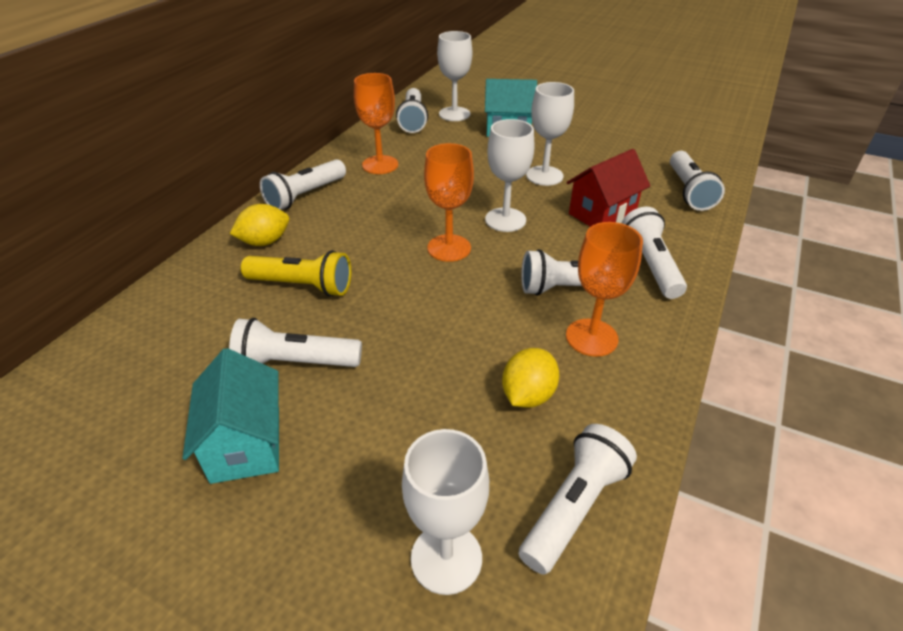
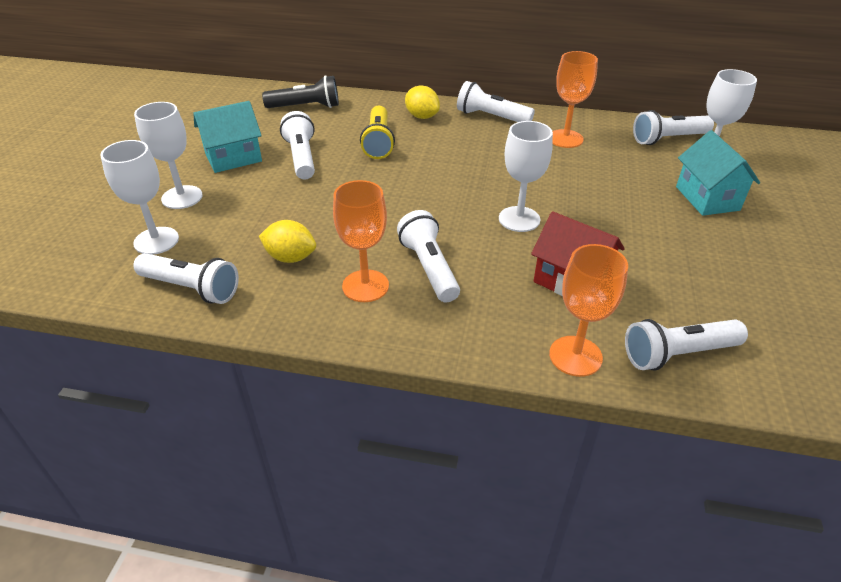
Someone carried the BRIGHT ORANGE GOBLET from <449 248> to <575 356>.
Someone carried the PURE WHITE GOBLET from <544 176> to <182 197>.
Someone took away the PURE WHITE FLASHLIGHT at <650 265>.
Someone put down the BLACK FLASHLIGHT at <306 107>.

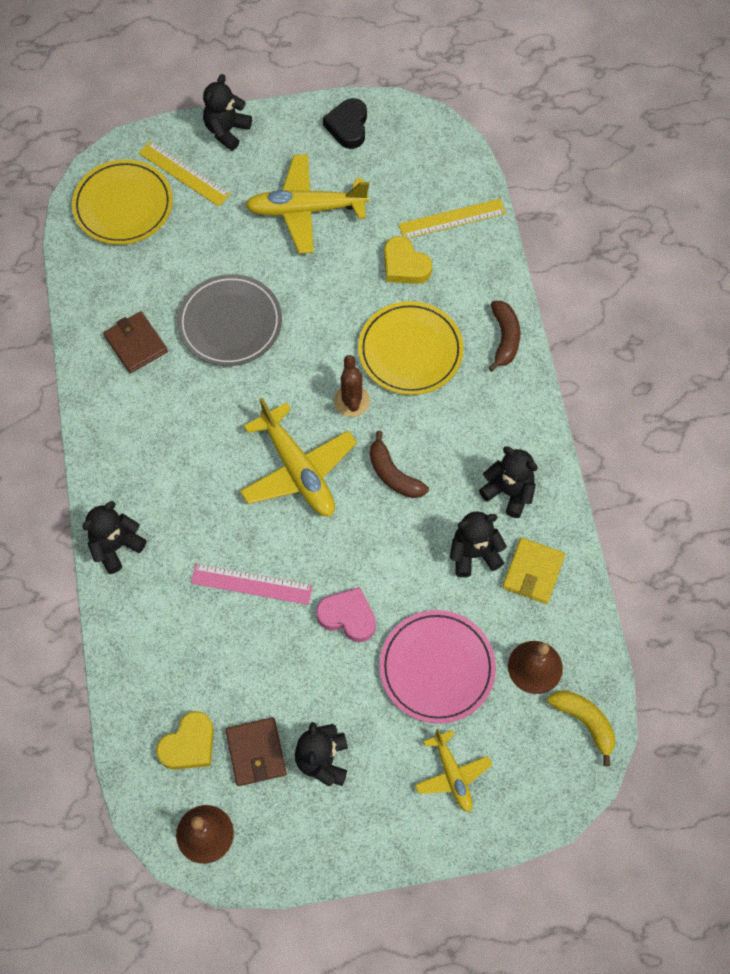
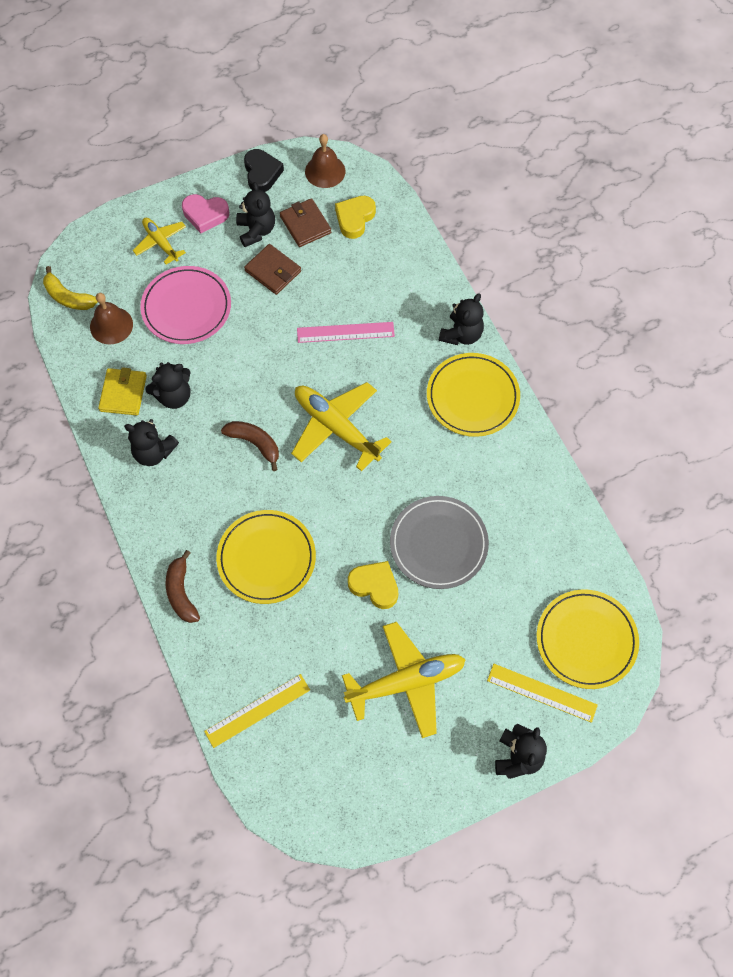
Someone carried the RUSSET BILLFOLD from <136 344> to <273 271>.
Someone carried the ROSY HEART from <348 617> to <205 215>.
Someone carried the BLACK HEART from <348 126> to <262 173>.
Someone took away the RUSSET CACTUS at <351 401>.
Someone carried the GOLDEN HEART from <405 265> to <374 586>.
Someone put down the GOLDEN DINNER PLATE at <472 397>.

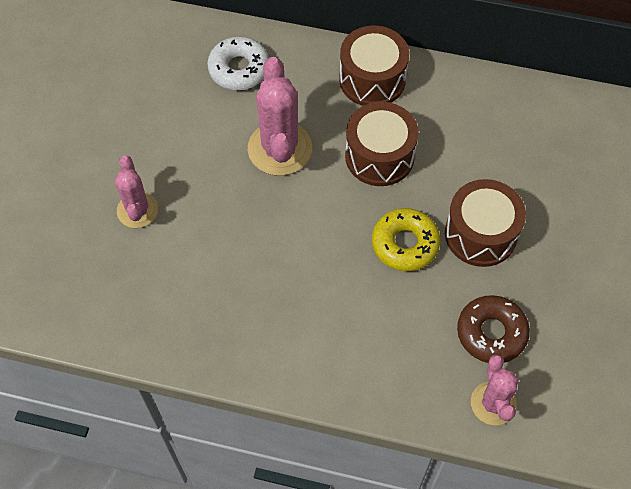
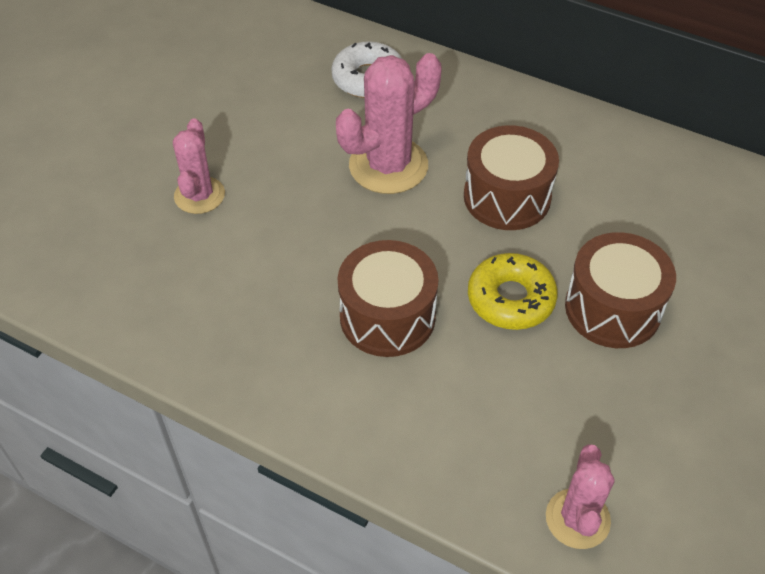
Someone rotated the ROSY CACTUS at <280 148> by 45 degrees clockwise.
Someone carried the RUSSET TOY DRUM from <372 79> to <387 316>.
Someone took away the RUSSET DOUGHNUT at <491 333>.

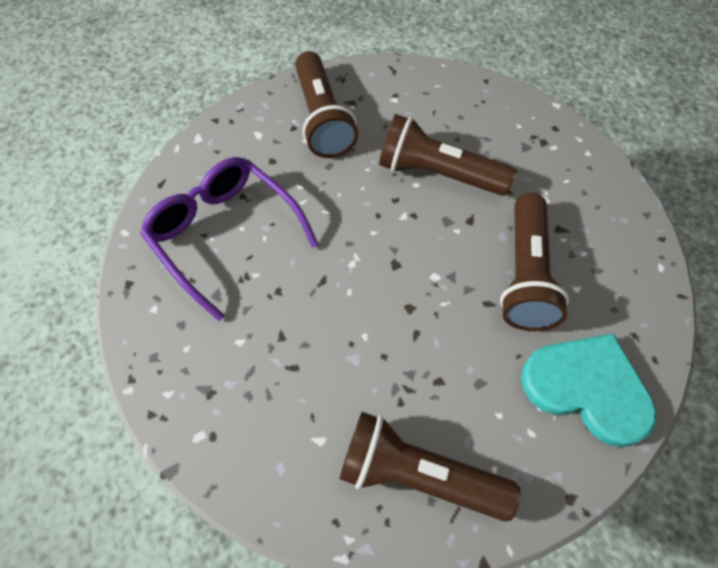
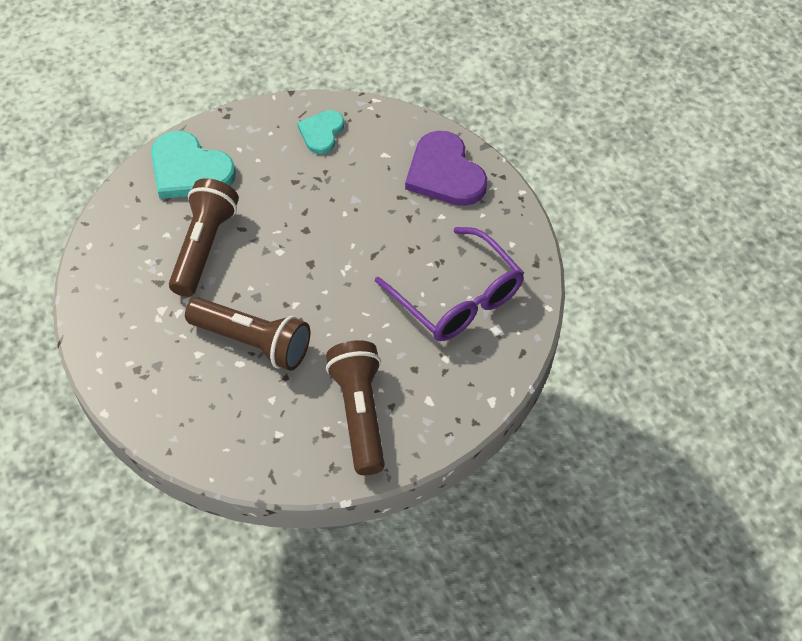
Someone swapped the RUSSET FLASHLIGHT at <417 475> for the AQUA HEART at <321 133>.
Someone put down the VIOLET HEART at <445 173>.

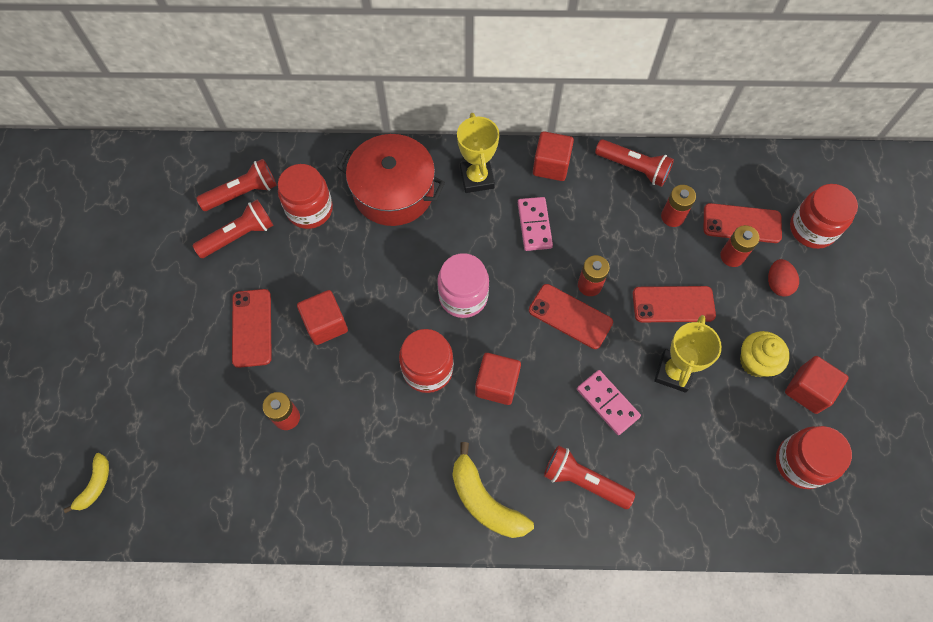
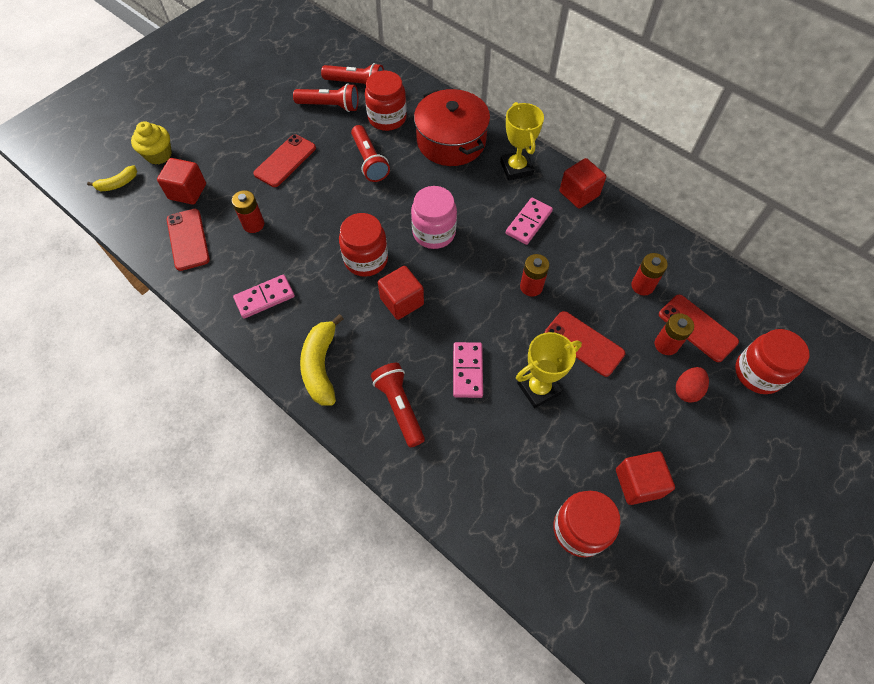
Someone carried the RED CUBE from <325 324> to <187 191>.
Someone rotated the GOLDEN PRIZE CUP at <477 178> by 45 degrees counterclockwise.
Someone carried the RED MOBILE PHONE from <570 316> to <188 239>.
Someone carried the RED FLASHLIGHT from <633 168> to <369 161>.
Someone carried the GOLDEN CUPCAKE from <755 362> to <159 155>.
Someone put down the ROSY DOMINO TILE at <264 298>.

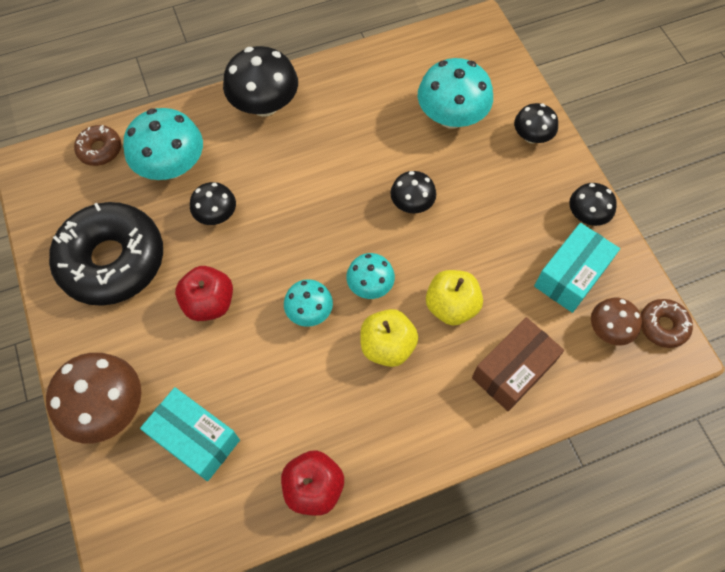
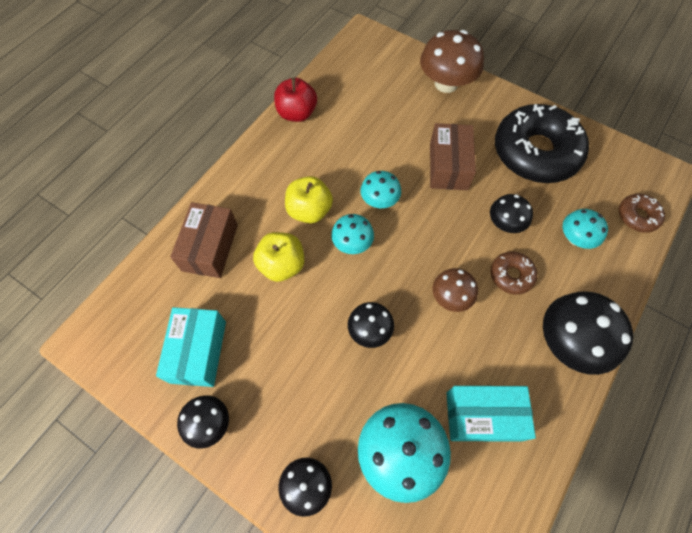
Someone scaled the AQUA MUSHROOM at <172 166> by 0.58.
Someone carried the AQUA BOX from <195 438> to <483 416>.
Someone swapped the RED TOY APPLE at <209 303> for the RUSSET BOX at <448 166>.
Someone carried the RUSSET MUSHROOM from <609 329> to <451 297>.
Someone carried the RUSSET DOUGHNUT from <662 326> to <511 275>.

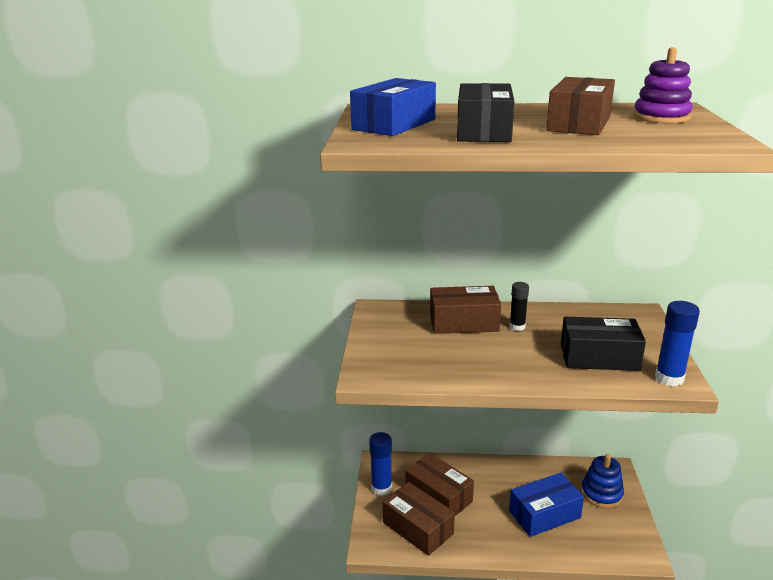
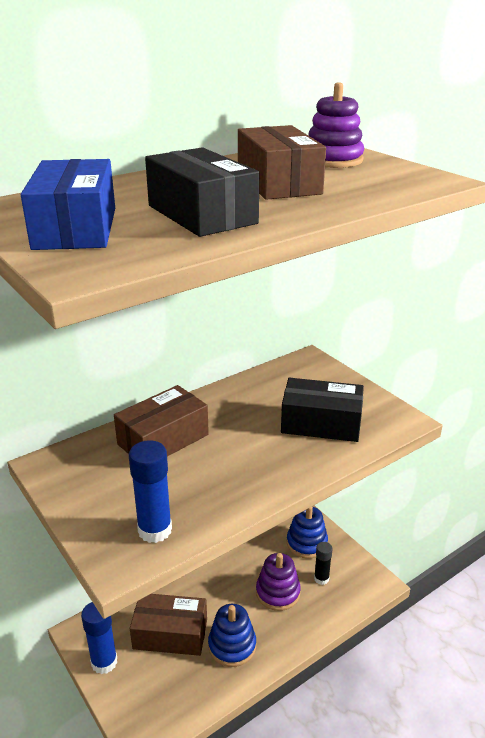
Someone took away the RUSSET BOX at <418 528>.
Someone swapped the ROYAL BLUE BOX at <544 514> for the VIOLET STACKING TOY at <278 592>.
Someone carried the BLACK GLUE STICK from <517 327> to <321 578>.
Someone rotated the BLACK BOX at <599 357> by 45 degrees clockwise.
Someone carried the ROYAL BLUE GLUE STICK from <669 378> to <155 530>.
Someone put down the ROYAL BLUE STACKING TOY at <232 646>.

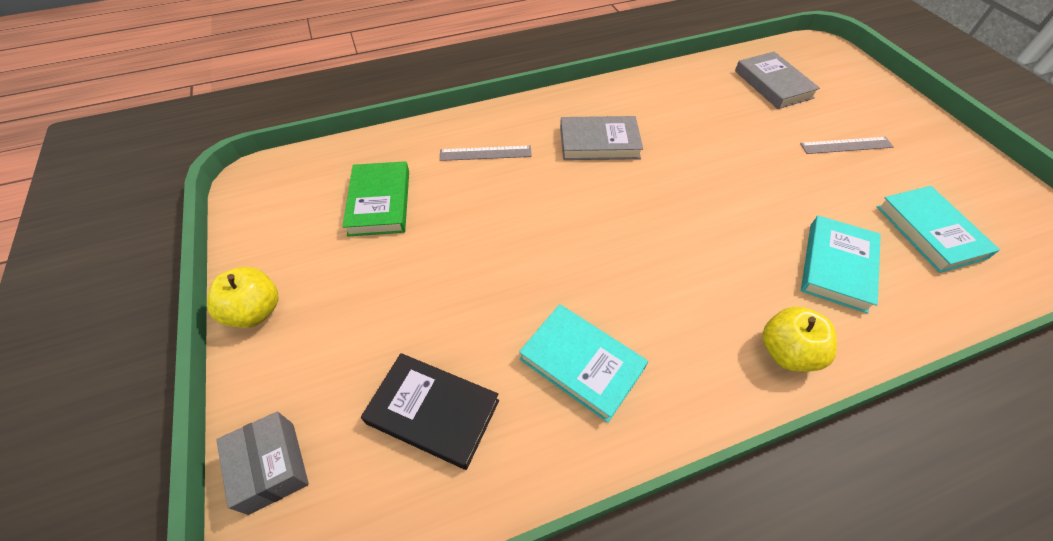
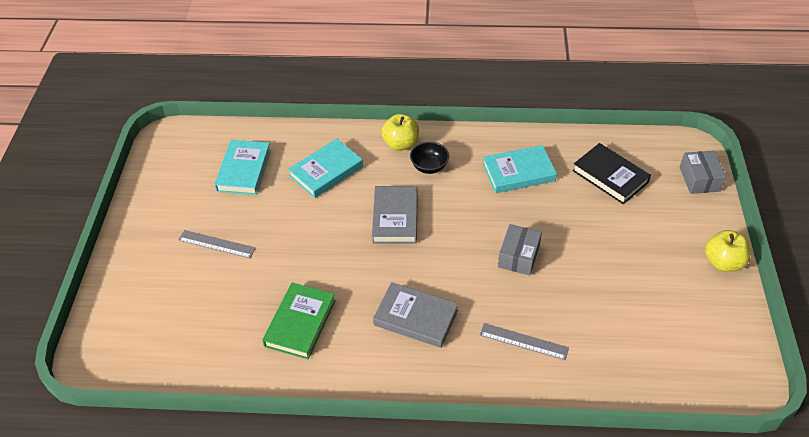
Someone carried the LEAF-GREEN HARDBACK from <379 202> to <300 323>.
Someone rotated the AQUA HARDBACK at <581 364> by 75 degrees counterclockwise.
Someone carried the GRAY HARDBACK from <773 84> to <395 217>.
Someone put down the BLACK DEEP DISH at <429 167>.
Someone put down the GRAY BOX at <518 256>.

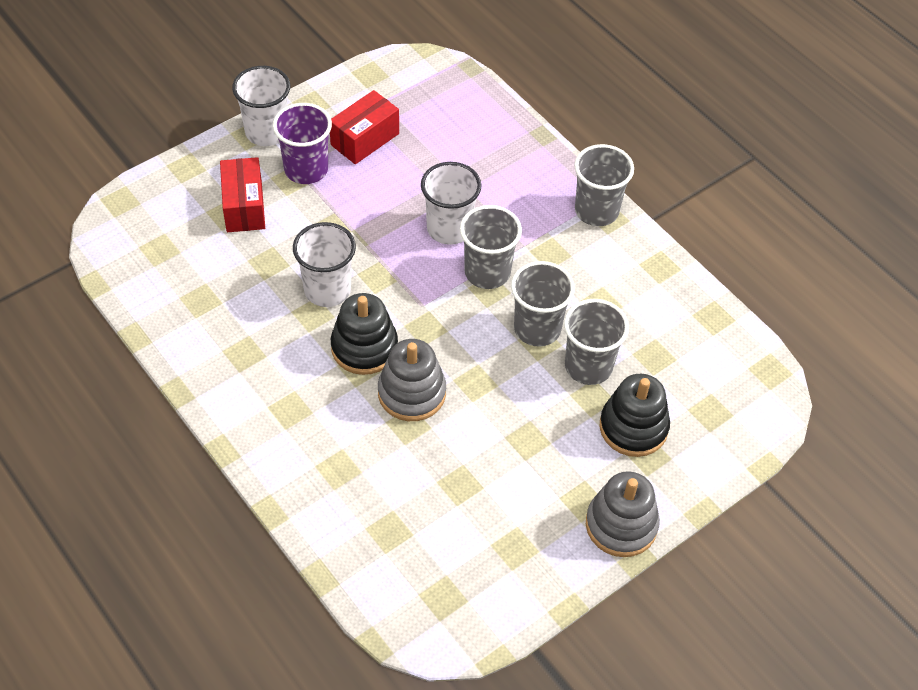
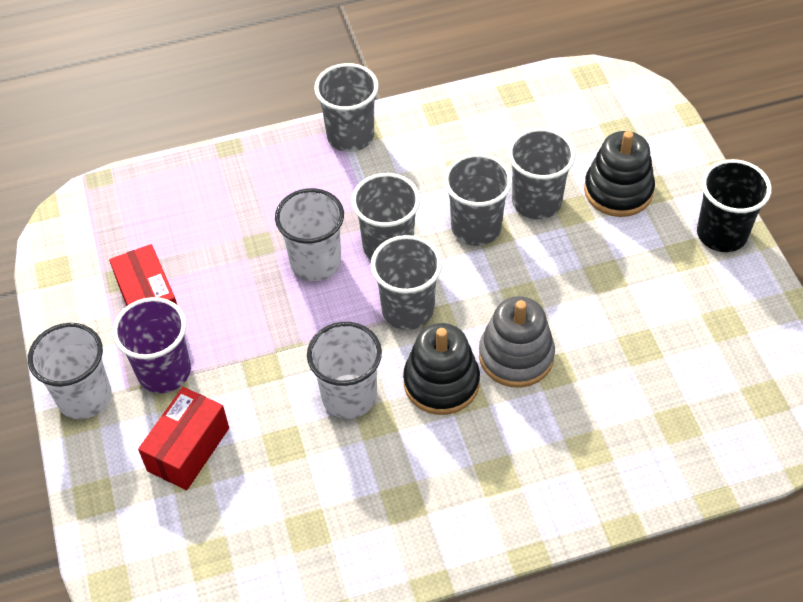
Someone rotated the RED BOX at <244 207> by 75 degrees counterclockwise.
Someone swapped the GRAY STACKING TOY at <621 525> for the BLACK BEAKER at <722 234>.
Someone put down the GRAY BEAKER at <407 310>.

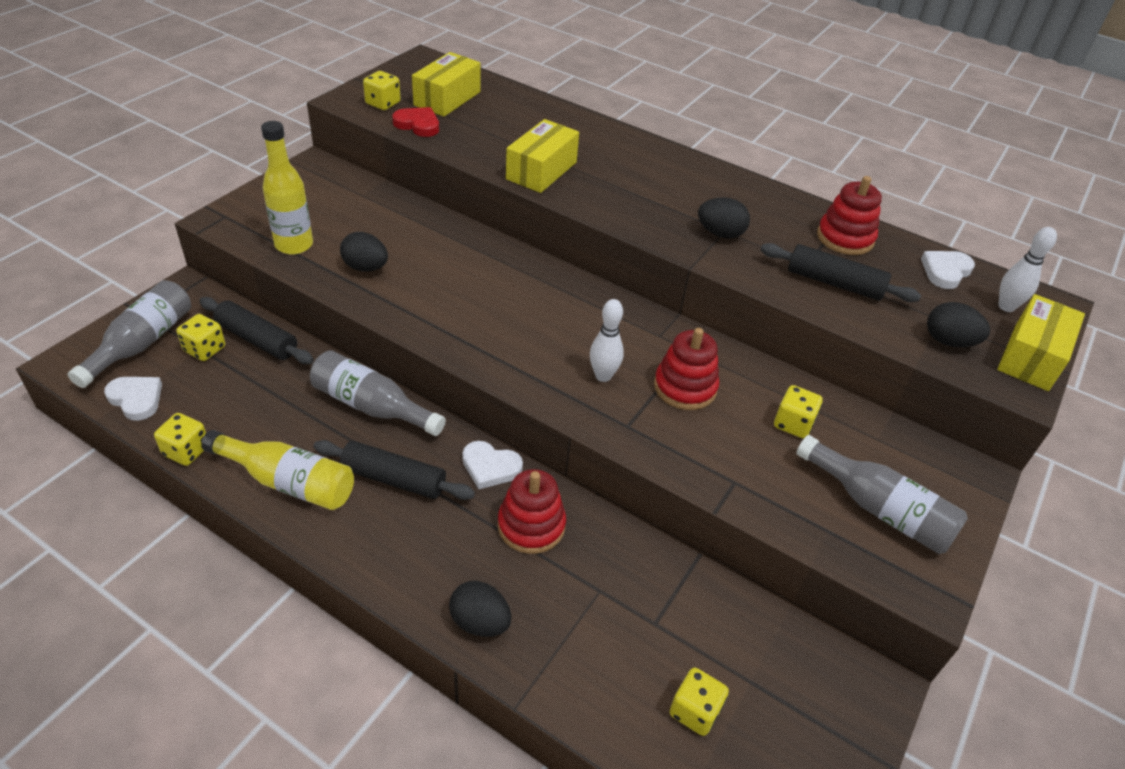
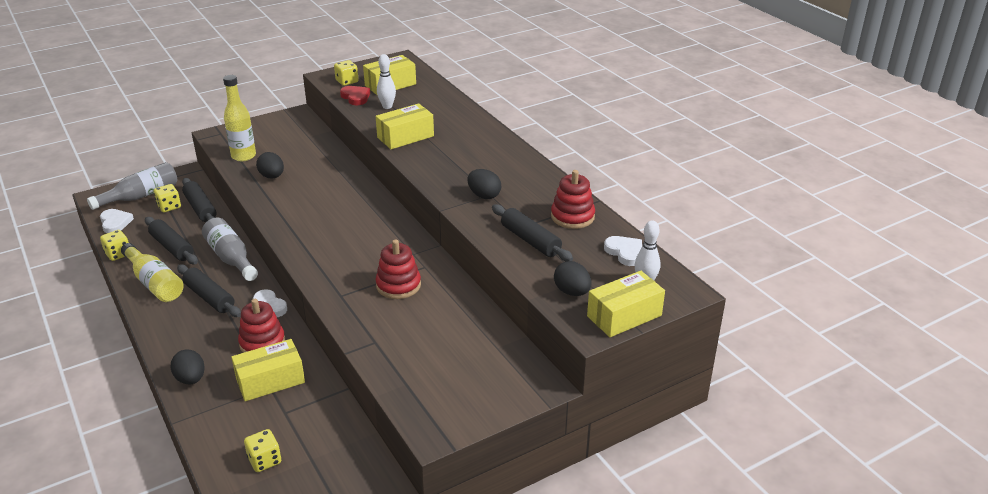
Someone carried the PURE WHITE BOWLING PIN from <603 376> to <387 106>.
Someone took away the GOLDEN DIE at <793 424>.
Someone took away the GRAY DRINK BOTTLE at <879 509>.
Someone rotated the PURE WHITE HEART at <945 271> by 75 degrees clockwise.
Someone put down the BLACK DOUGH ROLLER at <172 247>.
Someone put down the GOLDEN BOX at <270 380>.

